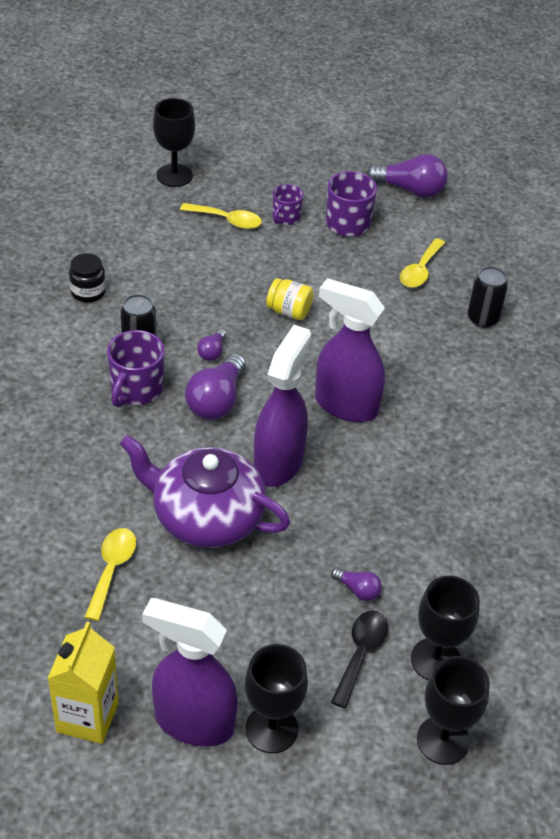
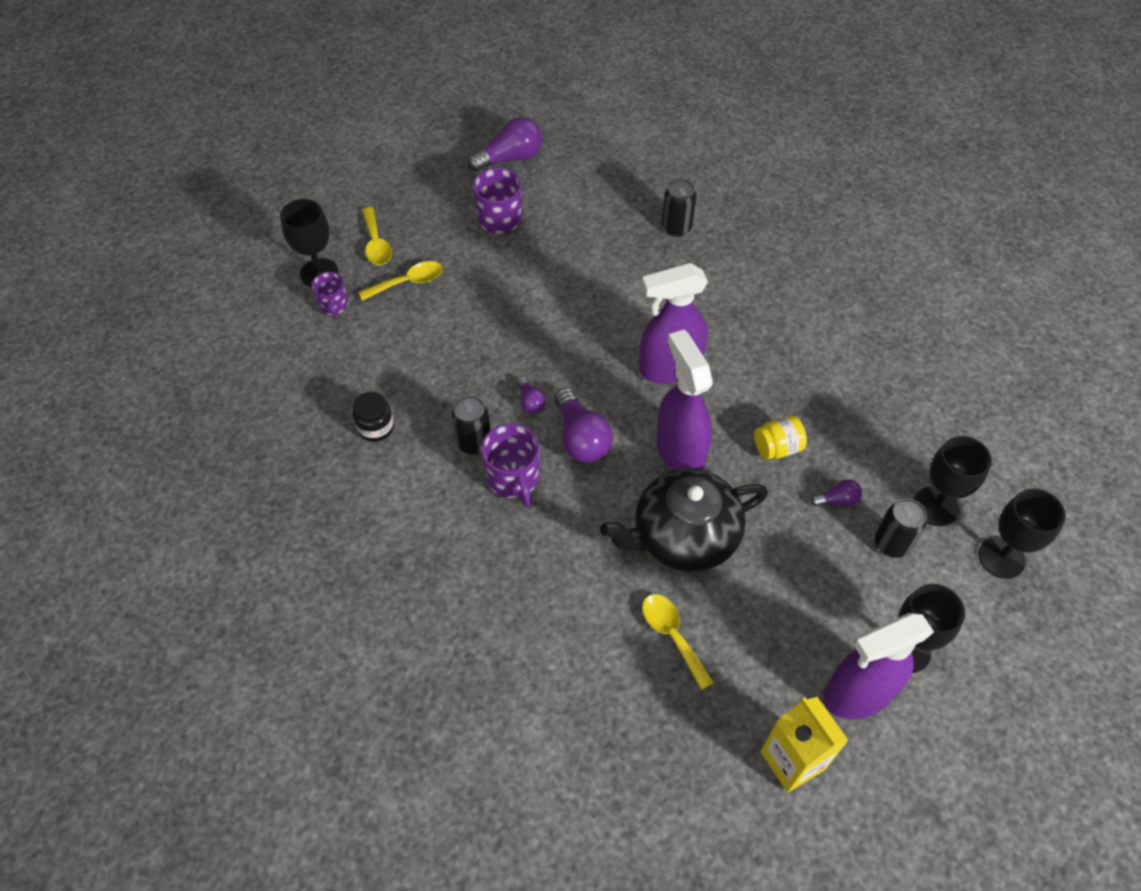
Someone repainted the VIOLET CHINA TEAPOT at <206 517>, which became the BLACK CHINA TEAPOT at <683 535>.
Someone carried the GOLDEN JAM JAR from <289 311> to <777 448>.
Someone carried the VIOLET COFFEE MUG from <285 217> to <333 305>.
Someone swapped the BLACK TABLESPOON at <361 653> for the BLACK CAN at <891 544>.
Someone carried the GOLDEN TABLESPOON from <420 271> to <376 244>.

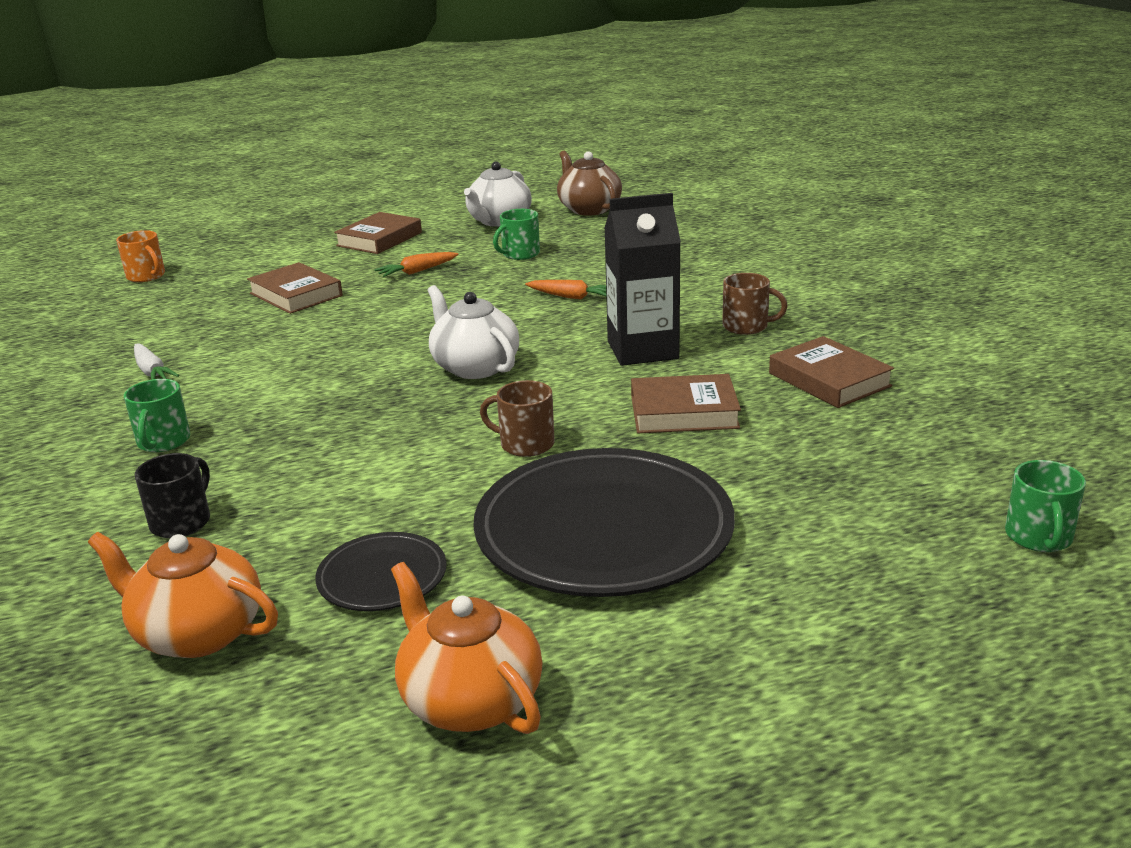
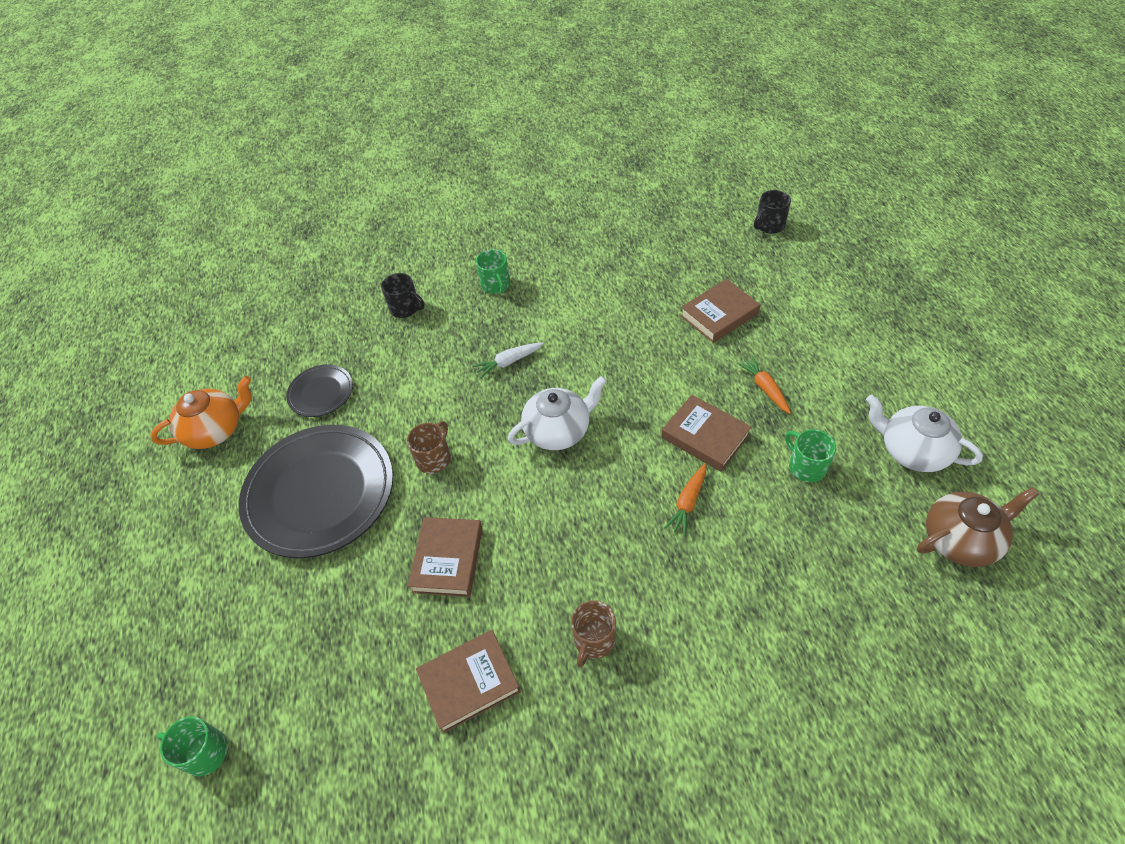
Someone took away the BRIGHT ORANGE CHINA TEAPOT at <197 633>.
Someone repainted the BRIGHT ORANGE COFFEE MUG at <146 276>, which became the BLACK COFFEE MUG at <769 225>.
Someone rotated the LEAF-GREEN COFFEE MUG at <163 442> by 120 degrees counterclockwise.
Someone carried the PURE WHITE CARROT from <152 372> to <508 362>.
Someone carried the RUSSET HARDBACK from <379 239> to <705 436>.
Someone took away the BLACK MILK CARTON at <642 350>.

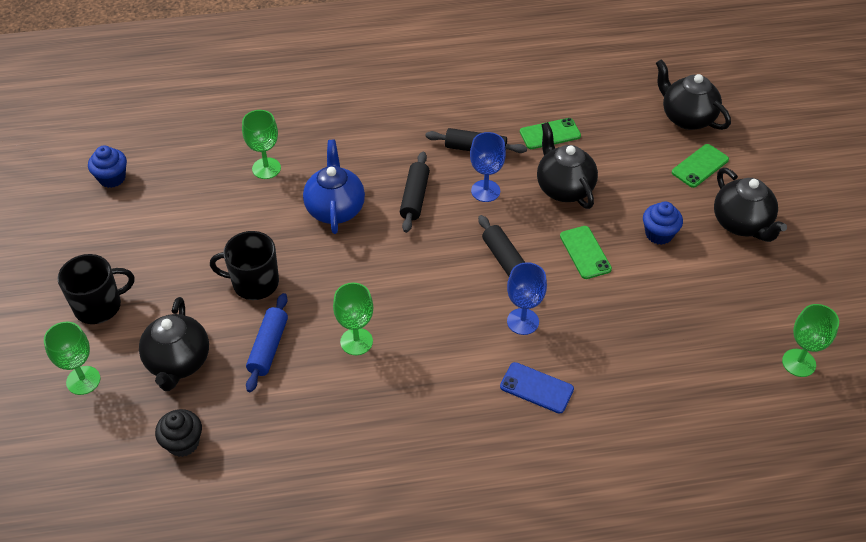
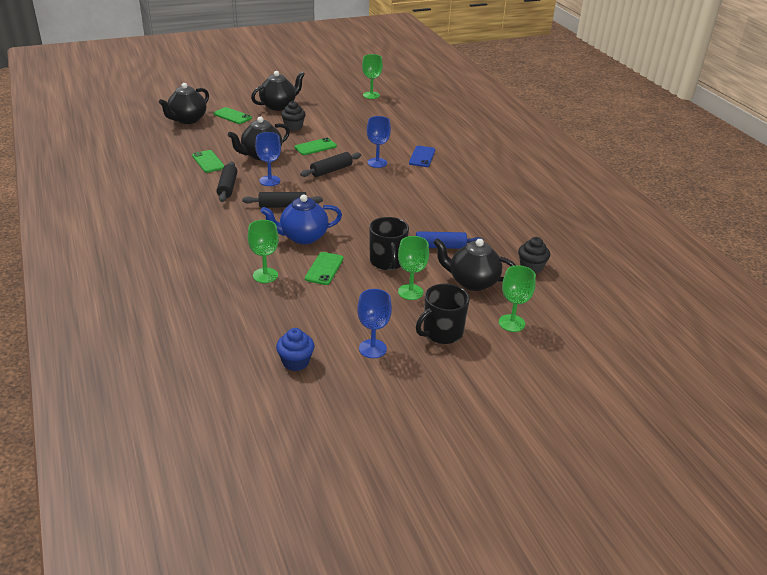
Someone rotated the BLACK COFFEE MUG at <99 306> by 90 degrees counterclockwise.
Someone rotated the BLACK CHINA TEAPOT at <178 362> by 150 degrees counterclockwise.
Someone carried the LEAF-GREEN GOBLET from <356 341> to <410 292>.
Someone repainted the ROYAL BLUE CUPCAKE at <659 234>, which became the BLACK CUPCAKE at <293 127>.
Someone put down the LEAF-GREEN MOBILE PHONE at <324 269>.
Someone put down the ROYAL BLUE GOBLET at <372 349>.

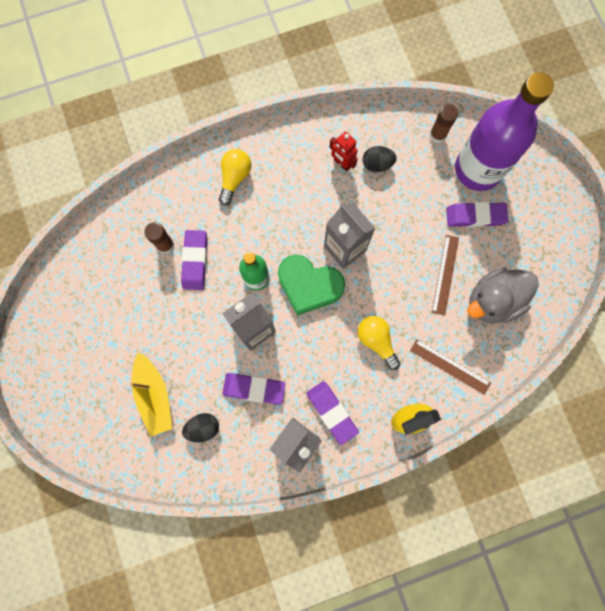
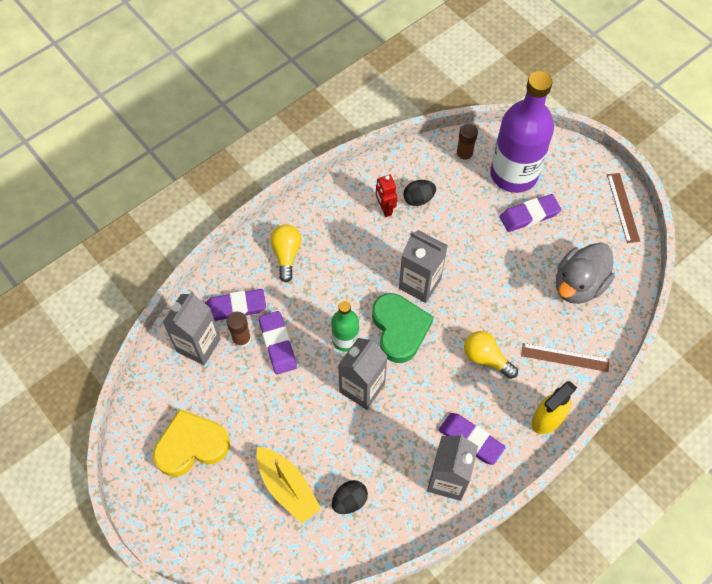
Someone carried the VIOLET PENCIL ERASER from <254 388> to <235 307>.
Someone rotated the LEAF-GREEN HEART at <309 285> by 105 degrees counterclockwise.
Someone rotated the RED ROBOT at <342 163> by 45 degrees clockwise.
Someone carried the RUSSET MEASURING STICK from <445 274> to <623 207>.
Someone put down the GOLDEN HEART at <191 445>.
Someone put down the GRAY MILK CARTON at <198 345>.

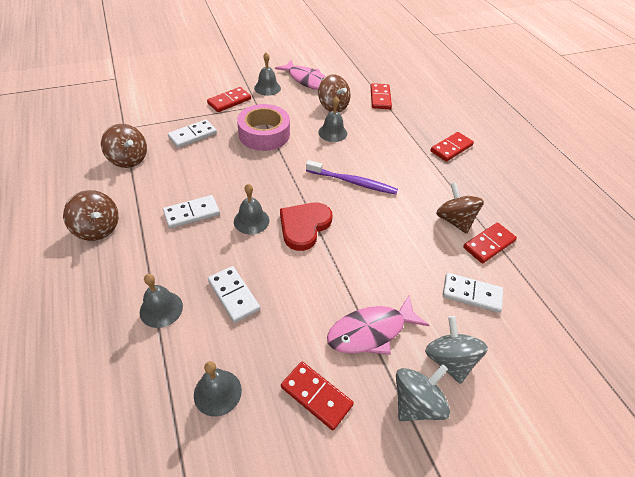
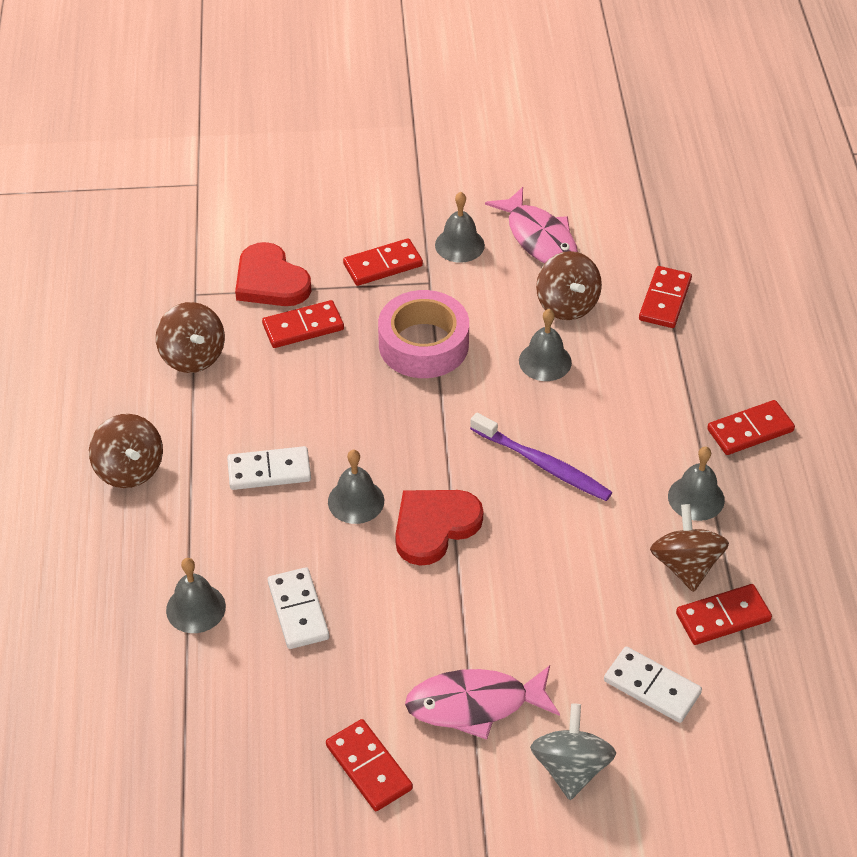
Someone repainted the PURE WHITE DOMINO TILE at <193 135>, which became the RED DOMINO TILE at <303 327>.
Someone carried the GRAY HAND BELL from <217 392> to <696 498>.
Someone took away the GRAY SPINNING TOP at <416 403>.
Someone put down the RED HEART at <270 281>.

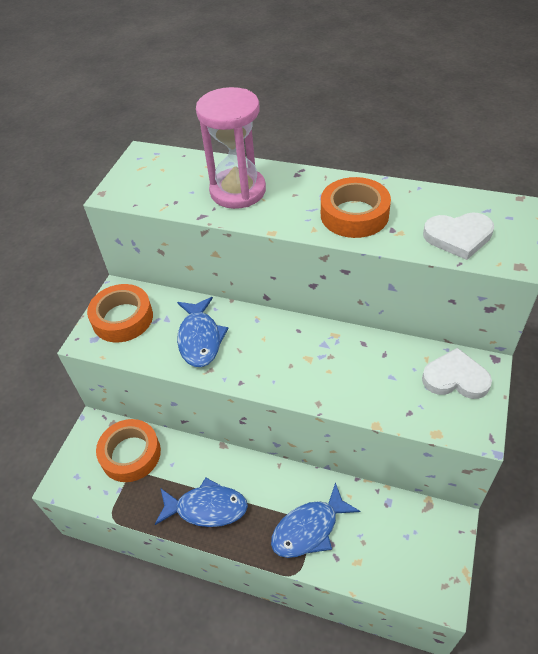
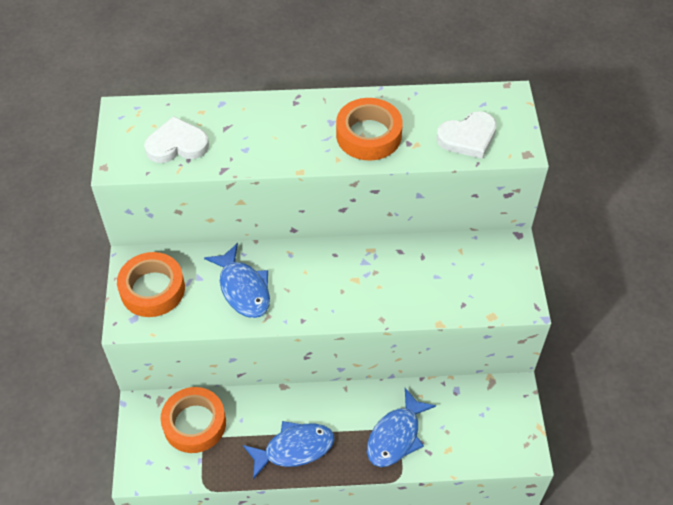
Someone took away the ROSY HOURGLASS at <238 191>.
Someone carried the PURE WHITE HEART from <455 378> to <177 144>.

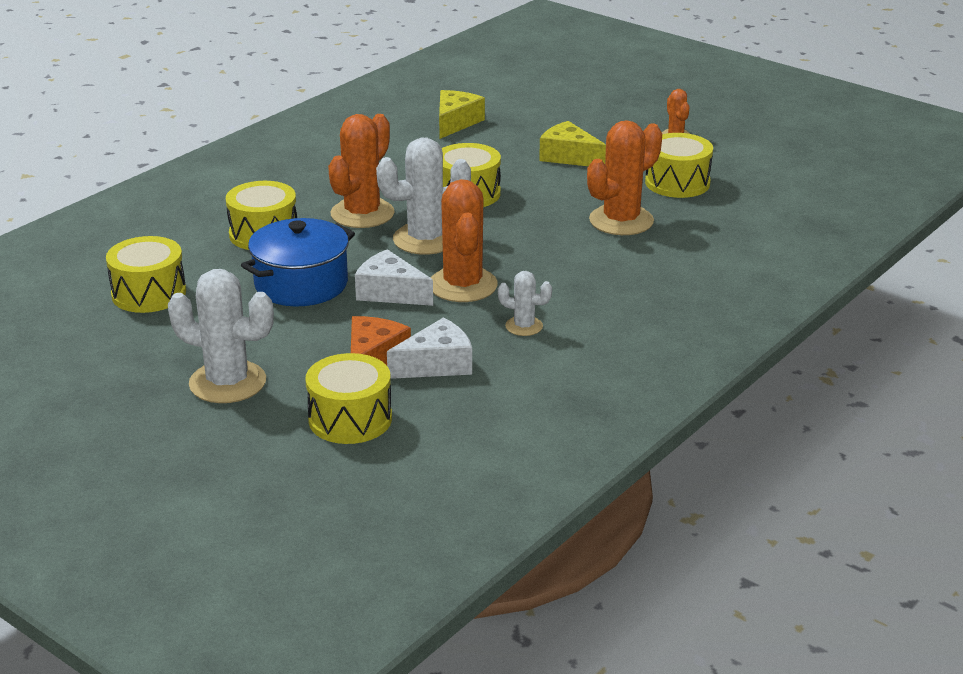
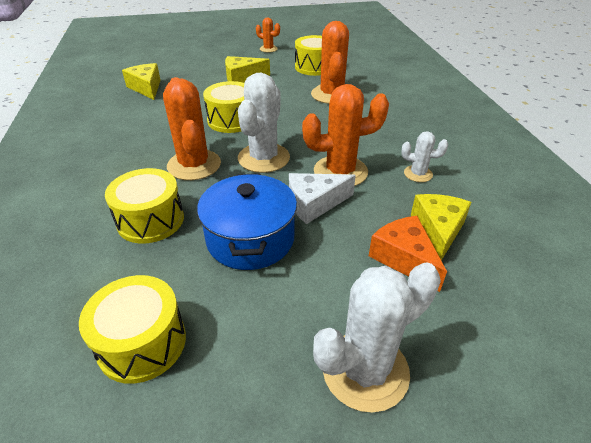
Someone took away the GOLDEN TOY DRUM at <350 419>.
Someone repainted the PURE WHITE CHEESE WEDGE at <437 364>, which became the GOLDEN CHEESE WEDGE at <437 231>.
Someone rotated the BRIGHT ORANGE CACTUS at <463 285> by 45 degrees counterclockwise.
Someone rotated the PURE WHITE CACTUS at <524 326> by 45 degrees clockwise.

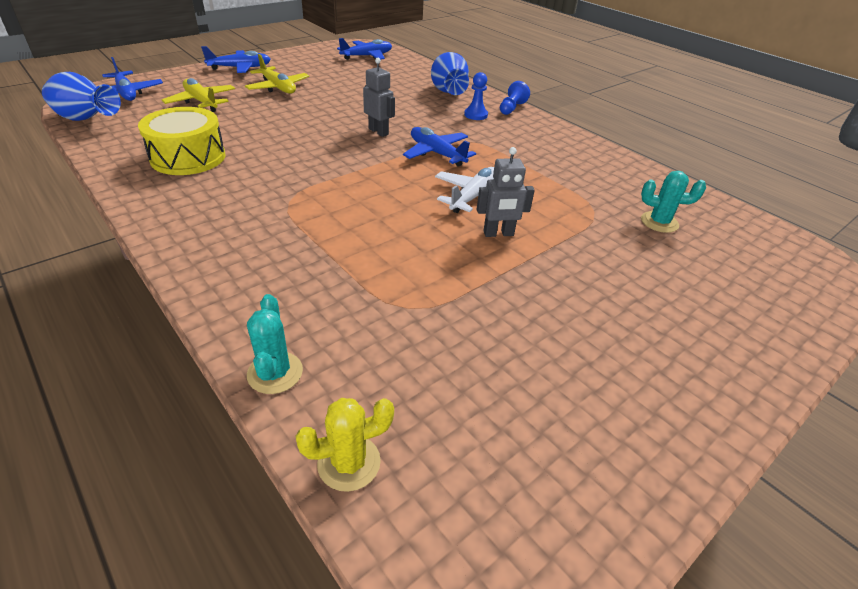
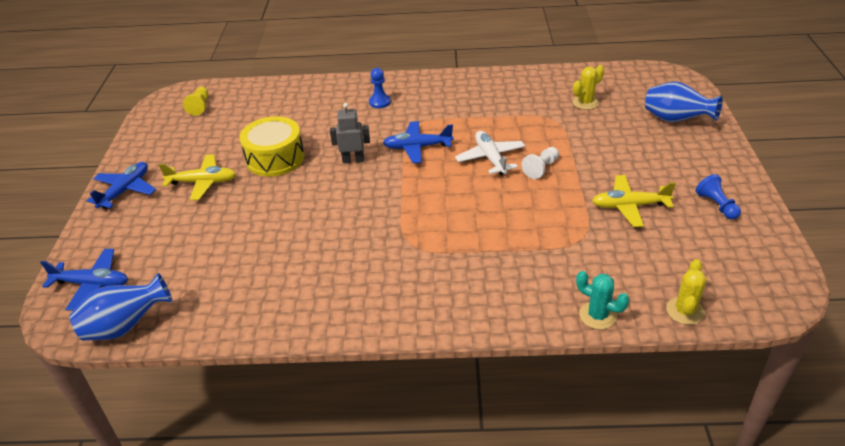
Someone carried the GOLDEN TOY DRUM from <188 157> to <275 158>.
Someone carried the GOLDEN PLANE from <201 102> to <629 206>.
Someone swapped the ROYAL BLUE PLANE at <367 56> for the GOLDEN CHESS PAWN at <200 106>.
Someone carried the ROYAL BLUE FLOWER VASE from <449 93> to <676 120>.
Someone swapped the GRAY ROBOT at <498 234> for the PURE WHITE CHESS PAWN at <541 168>.
Someone carried the ROYAL BLUE CHESS PAWN from <511 108> to <716 205>.
Someone repainted the AQUA CACTUS at <659 222>, which became the GOLDEN CACTUS at <585 102>.

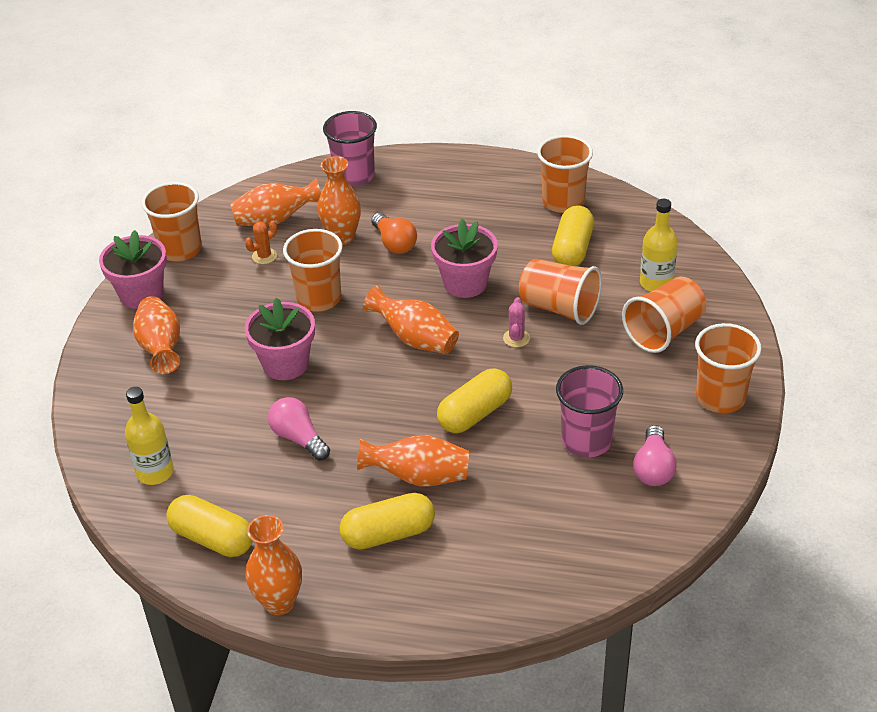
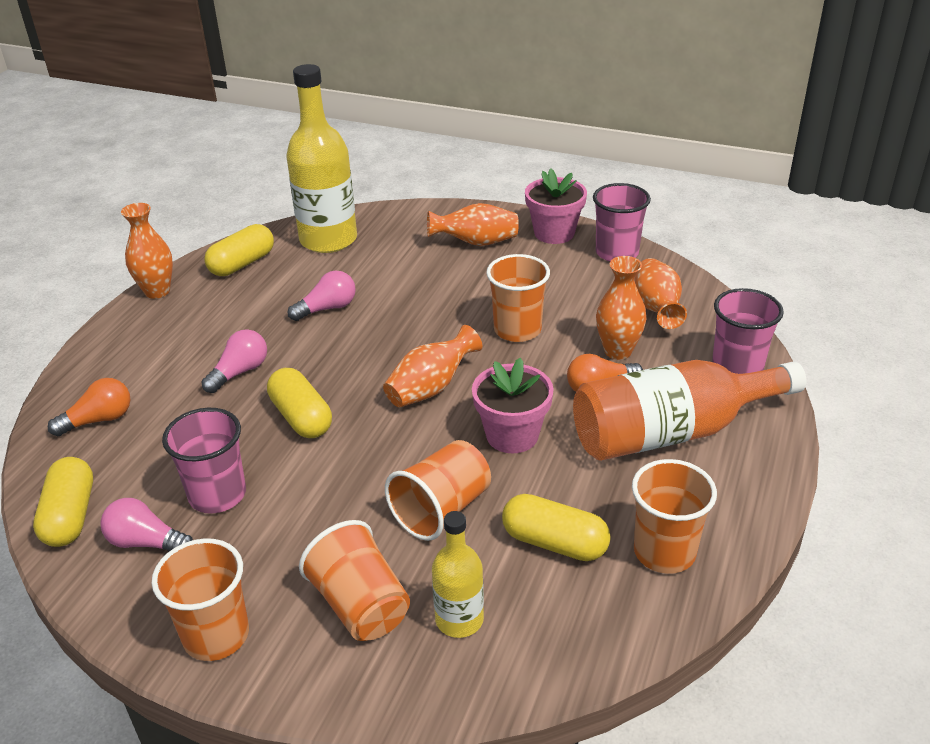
Someone scaled the GOLDEN DRINK BOTTLE at <155 472> by 1.89.
Someone repainted the BRIGHT ORANGE BEAKER at <180 249>, which became the ROSY BEAKER at <617 253>.
Someone took away the BRIGHT ORANGE CACTUS at <264 256>.
Someone took away the ROSY POTTED PLANT at <285 364>.
Someone carried the GOLDEN CAPSULE from <388 534> to <70 516>.
Someone swapped the BRIGHT ORANGE FLOWER VASE at <418 477> for the ROSY LIGHTBULB at <240 372>.
Someone took away the ROSY CACTUS at <516 338>.
Someone put down the BRIGHT ORANGE LIGHTBULB at <99 420>.
Someone put down the BRIGHT ORANGE DRINK BOTTLE at <672 432>.

